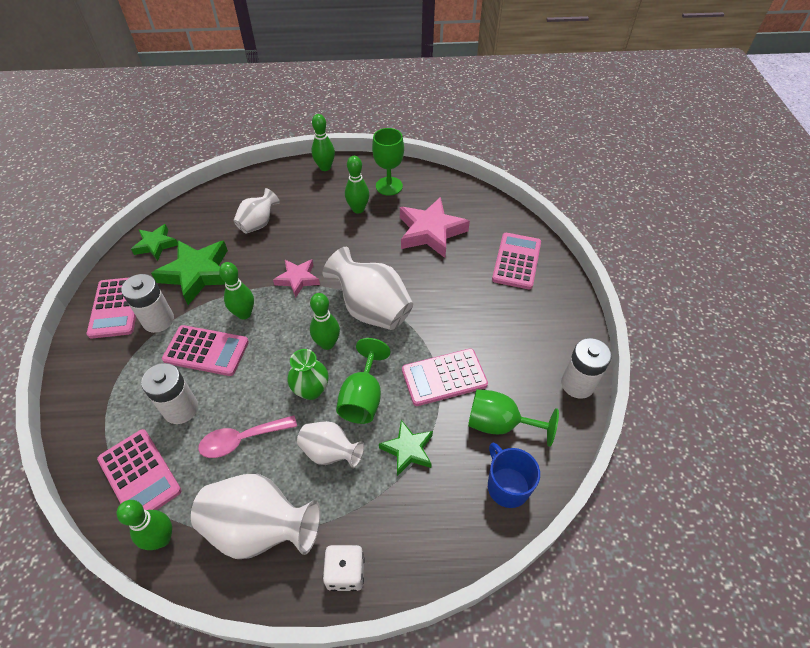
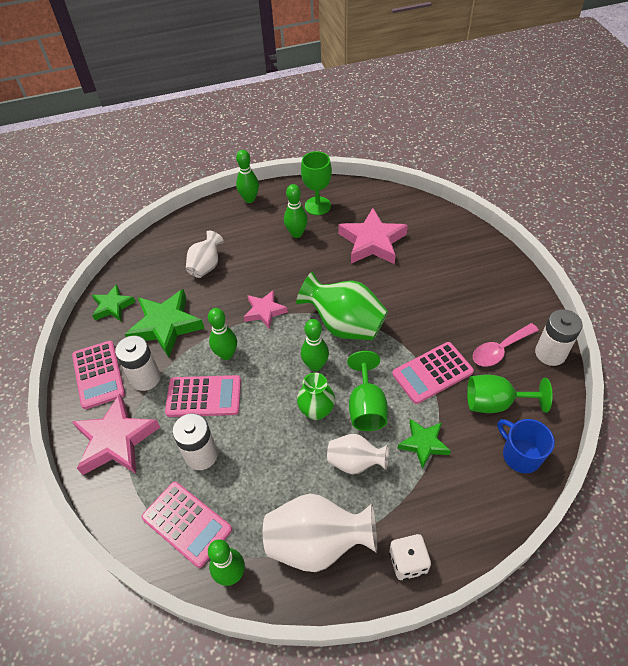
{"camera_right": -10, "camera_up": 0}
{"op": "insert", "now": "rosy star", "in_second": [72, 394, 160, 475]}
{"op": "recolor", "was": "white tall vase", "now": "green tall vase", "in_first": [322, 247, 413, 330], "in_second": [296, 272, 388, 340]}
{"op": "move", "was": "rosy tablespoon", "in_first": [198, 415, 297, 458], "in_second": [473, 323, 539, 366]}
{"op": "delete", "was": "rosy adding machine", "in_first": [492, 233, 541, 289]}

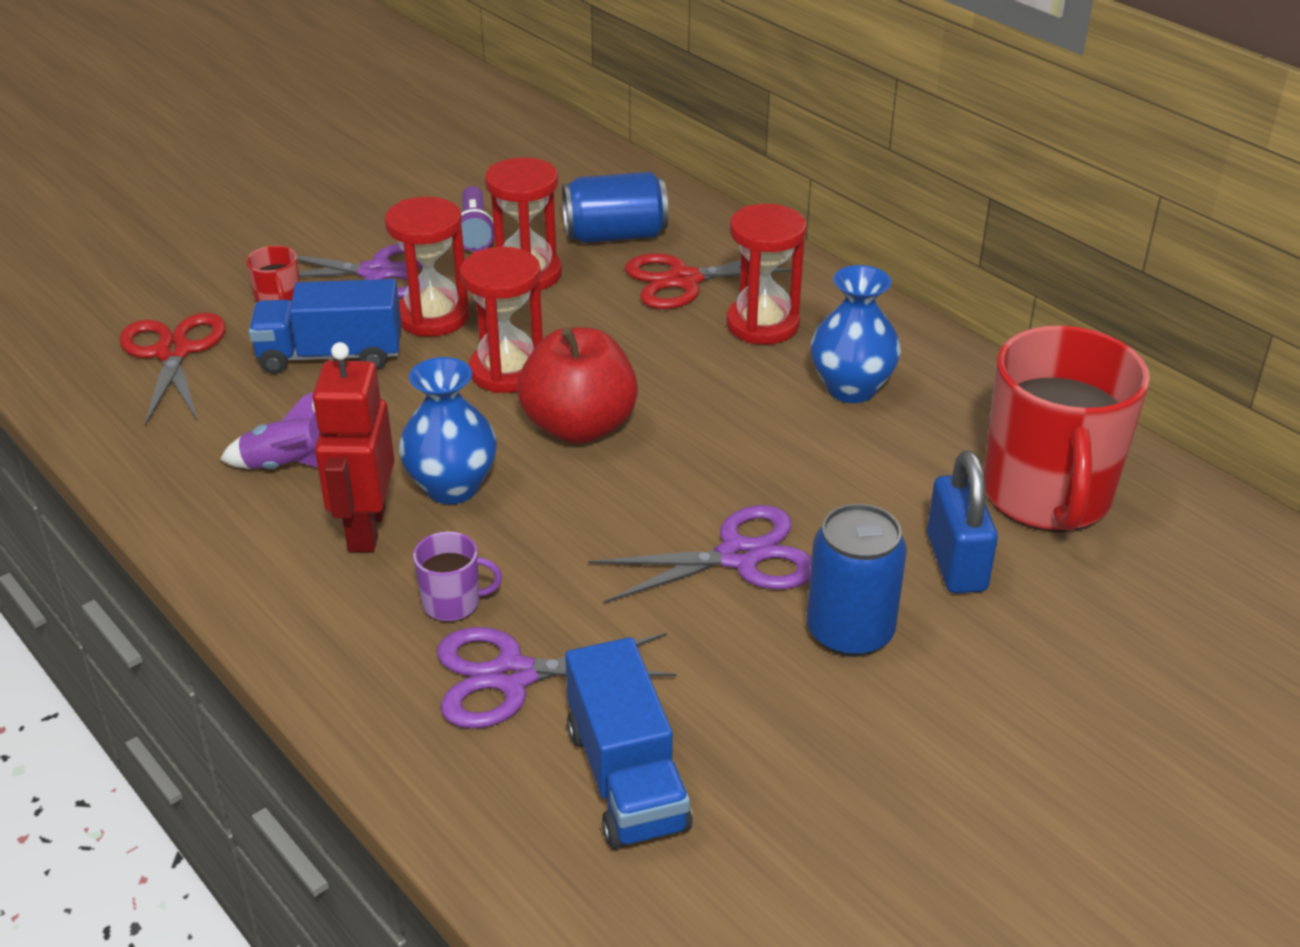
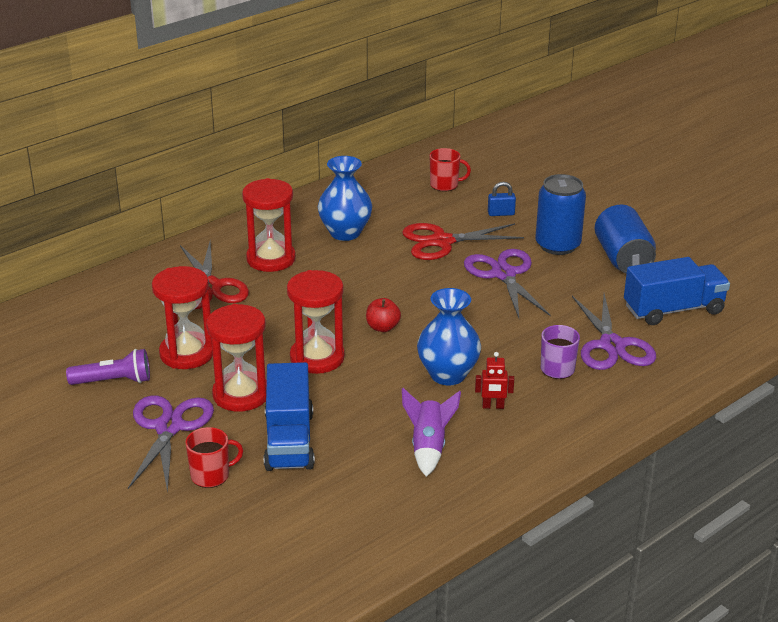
{"camera_right": -90, "camera_up": -5}
{"op": "resize", "was": "red apple", "in_first": [517, 327, 638, 444], "in_second": [366, 298, 401, 332], "ratio": 0.45}
{"op": "move", "was": "red shears", "in_first": [120, 313, 226, 426], "in_second": [402, 223, 524, 260]}
{"op": "resize", "was": "red coffee mug", "in_first": [984, 325, 1150, 533], "in_second": [430, 148, 471, 191], "ratio": 0.41}
{"op": "resize", "was": "red robot figure", "in_first": [312, 342, 395, 552], "in_second": [475, 352, 514, 409], "ratio": 0.45}
{"op": "resize", "was": "cobalt padlock", "in_first": [927, 450, 998, 594], "in_second": [488, 182, 516, 216], "ratio": 0.52}
{"op": "move", "was": "cobalt tin", "in_first": [562, 172, 668, 243], "in_second": [595, 205, 656, 274]}

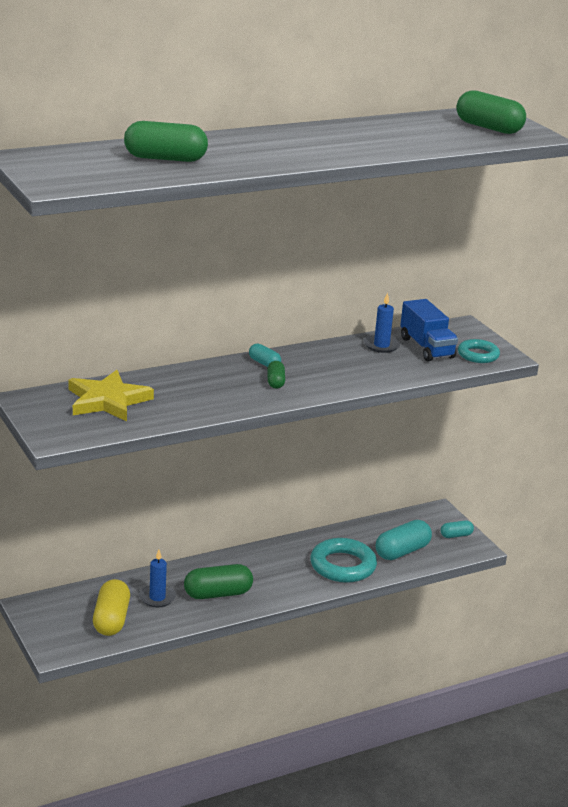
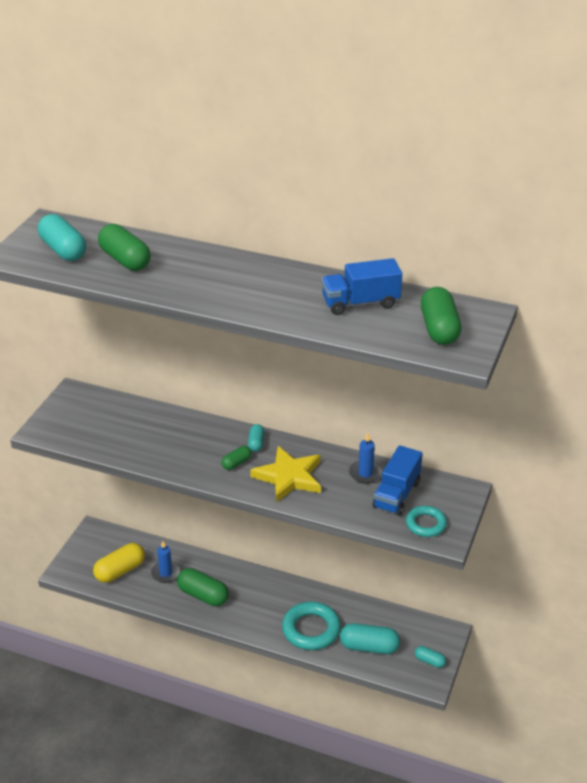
{"camera_right": 50, "camera_up": 10}
{"op": "insert", "now": "turquoise pill shape", "in_second": [38, 214, 86, 261]}
{"op": "move", "was": "bright yellow star", "in_first": [68, 370, 154, 421], "in_second": [250, 446, 321, 502]}
{"op": "insert", "now": "cobalt lorry", "in_second": [322, 258, 402, 315]}

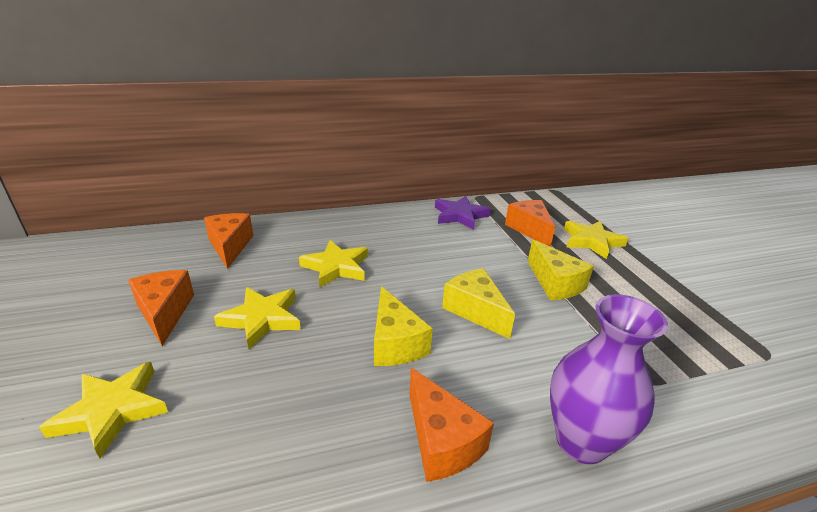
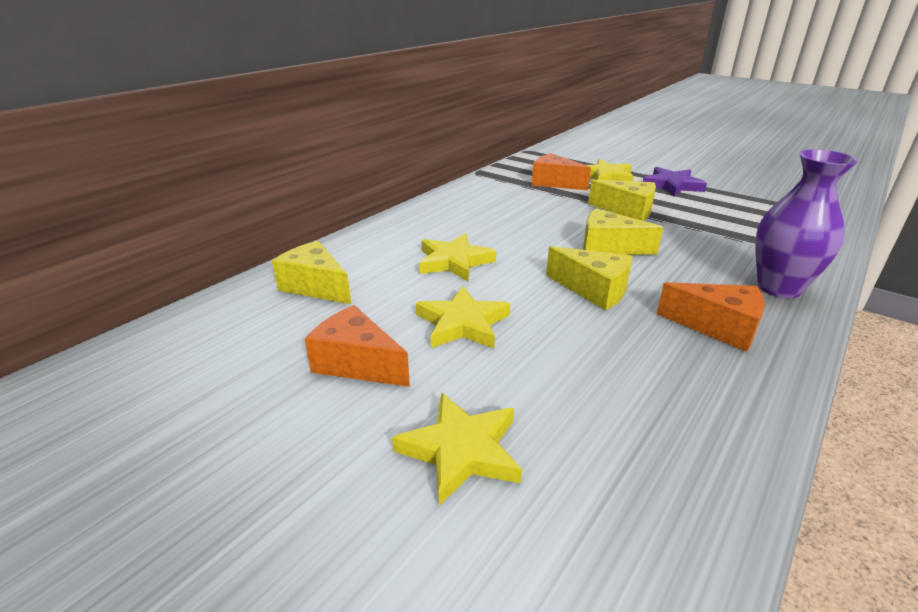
{"camera_right": -35, "camera_up": 0}
{"op": "recolor", "was": "bright orange cheese", "now": "bright yellow cheese", "in_first": [204, 213, 253, 269], "in_second": [272, 241, 351, 304]}
{"op": "move", "was": "purple star", "in_first": [435, 196, 491, 230], "in_second": [643, 167, 707, 197]}

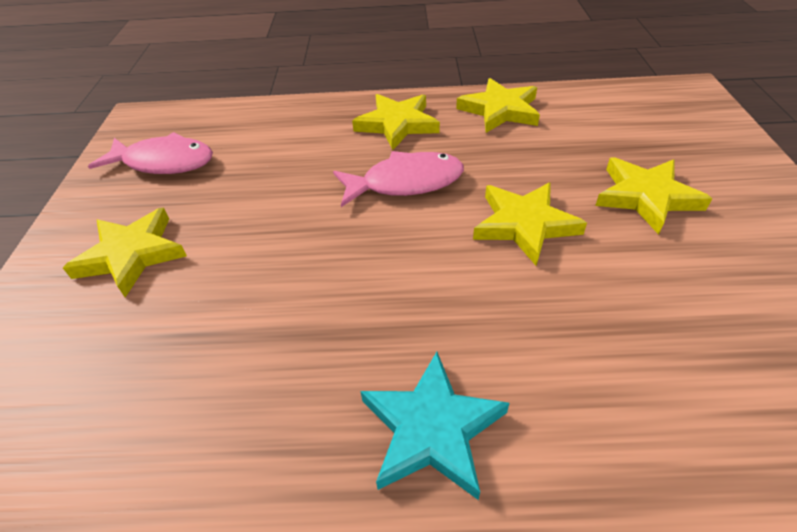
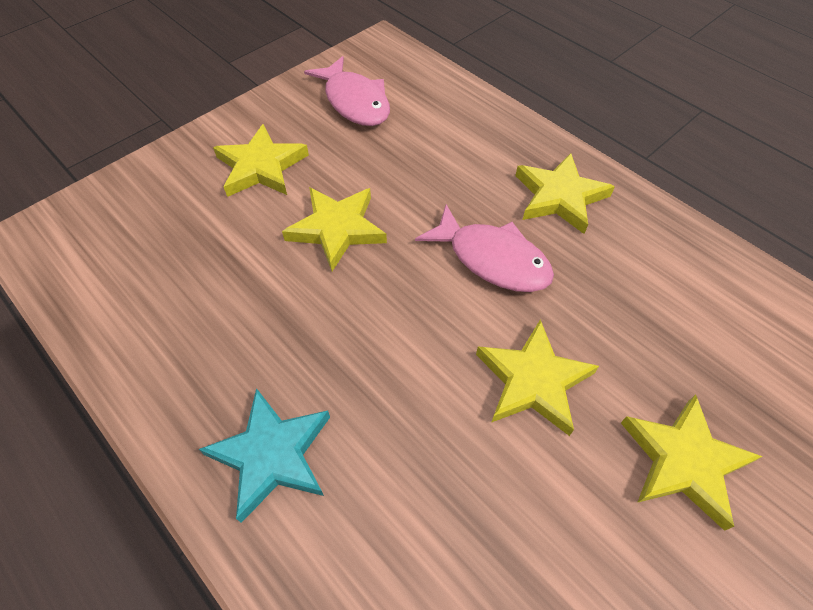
{"camera_right": 45, "camera_up": 10}
{"op": "move", "was": "bright yellow star", "in_first": [456, 78, 540, 133], "in_second": [282, 187, 387, 271]}

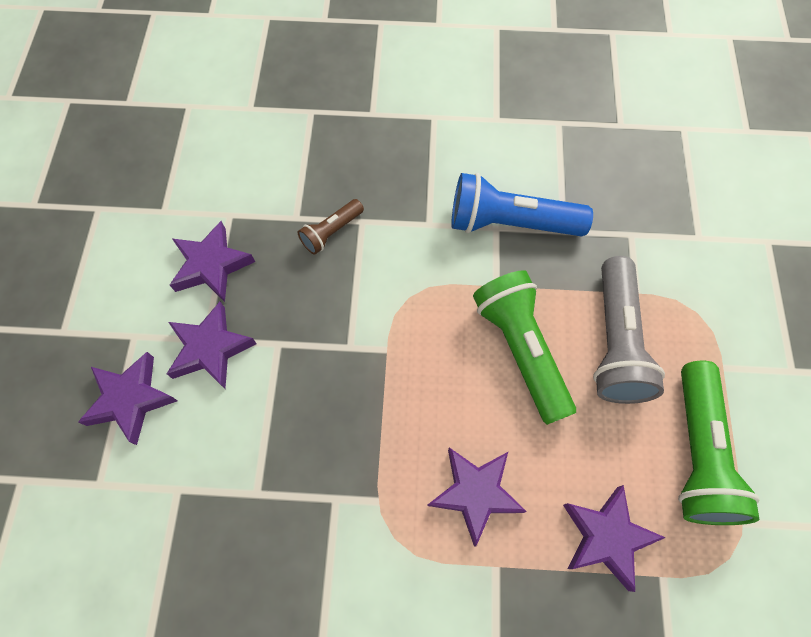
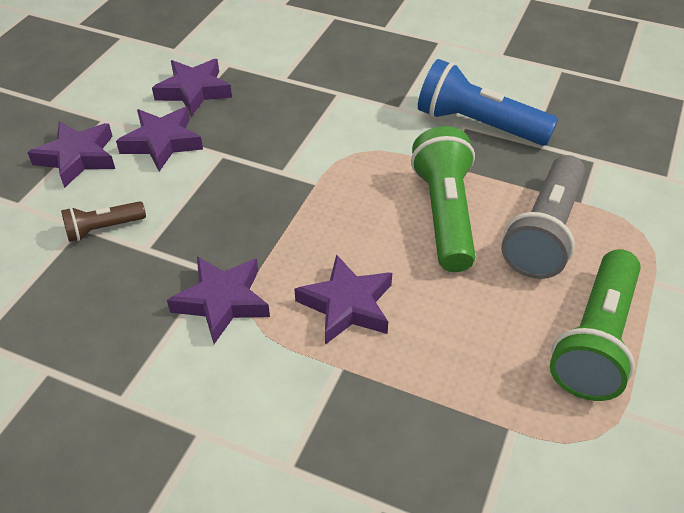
{"camera_right": 20, "camera_up": -20}
{"op": "move", "was": "russet pocket torch", "in_first": [298, 199, 364, 255], "in_second": [61, 201, 146, 242]}
{"op": "move", "was": "purple star", "in_first": [563, 485, 666, 592], "in_second": [167, 256, 270, 344]}

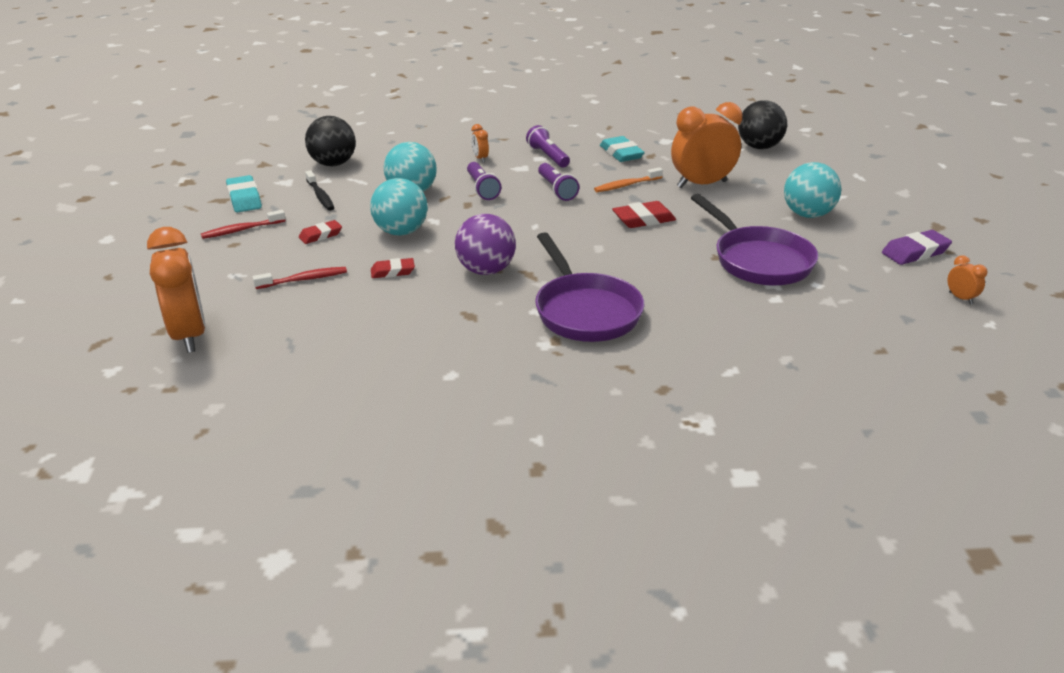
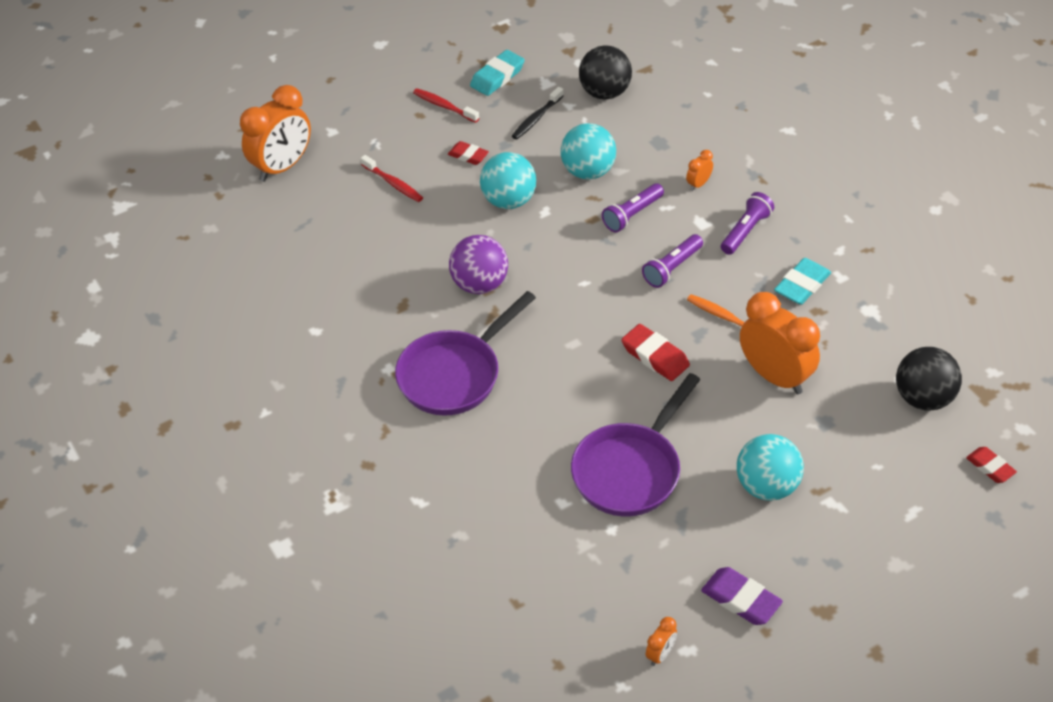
{"camera_right": 65, "camera_up": 15}
{"op": "move", "was": "red pencil eraser", "in_first": [371, 258, 415, 278], "in_second": [966, 447, 1017, 483]}

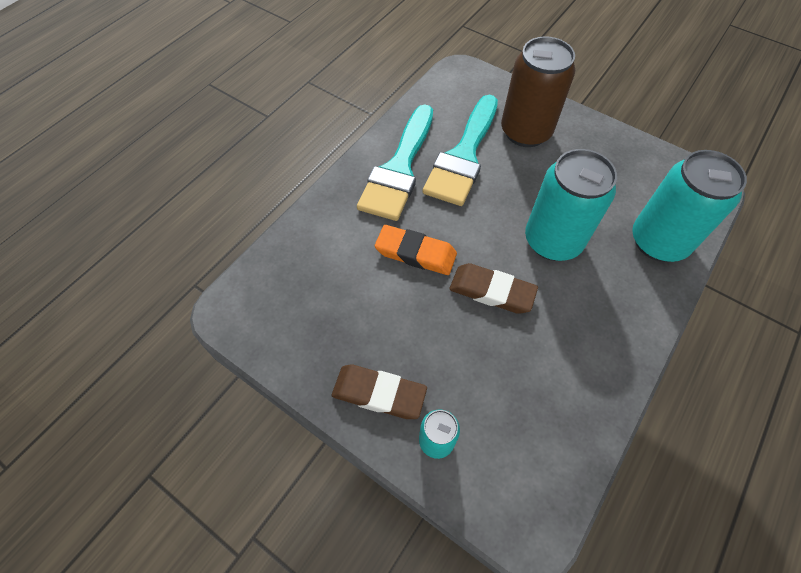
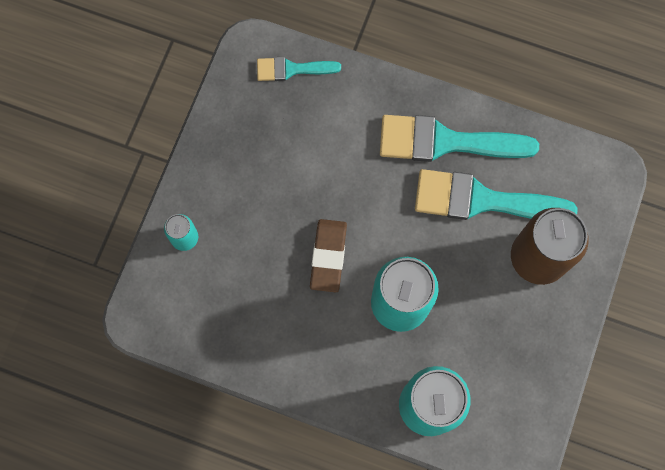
{"camera_right": 75, "camera_up": 15}
{"op": "insert", "now": "turquoise brush", "in_second": [257, 57, 341, 81]}
{"op": "delete", "was": "russet pencil eraser", "in_first": [332, 364, 427, 419]}
{"op": "delete", "was": "bright orange pencil eraser", "in_first": [375, 225, 457, 275]}

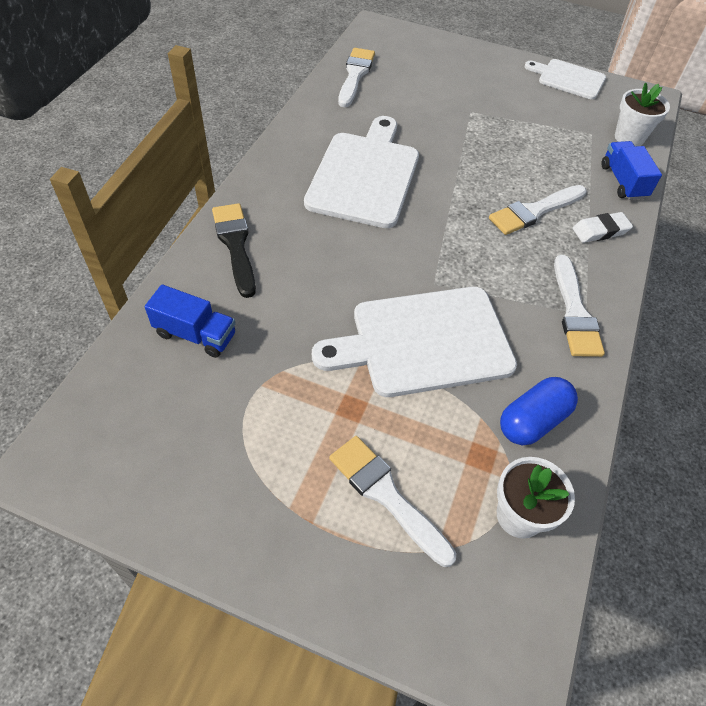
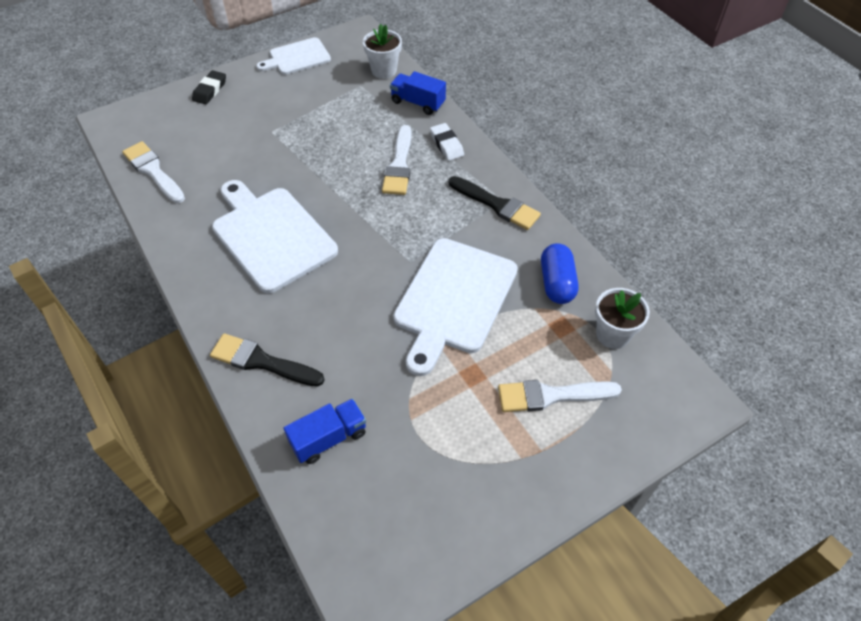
{"camera_right": -50, "camera_up": 0}
{"op": "insert", "now": "ebony pencil eraser", "in_second": [192, 70, 226, 105]}
{"op": "rotate", "was": "white pencil eraser", "in_first": [573, 212, 633, 243], "in_second": [430, 123, 464, 161], "clockwise": -45}
{"op": "recolor", "was": "white brush", "now": "ebony brush", "in_first": [554, 255, 605, 357], "in_second": [449, 176, 541, 230]}

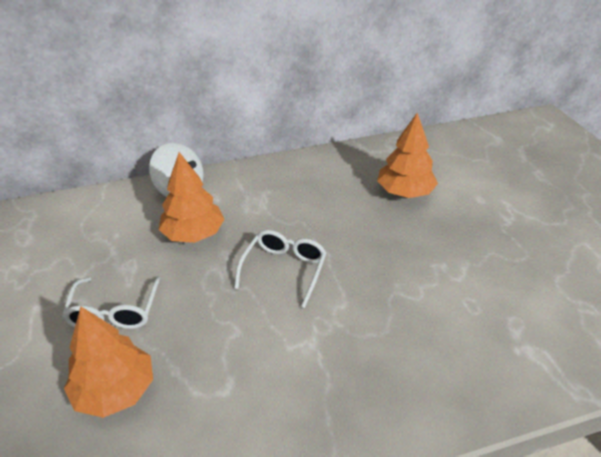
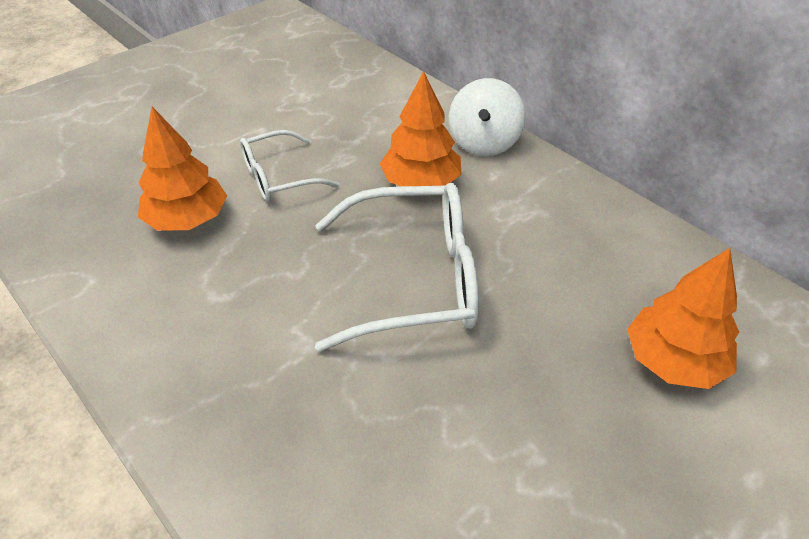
{"camera_right": 65, "camera_up": 5}
{"op": "resize", "was": "white eyeglasses", "in_first": [234, 230, 327, 308], "in_second": [315, 183, 479, 352], "ratio": 1.71}

